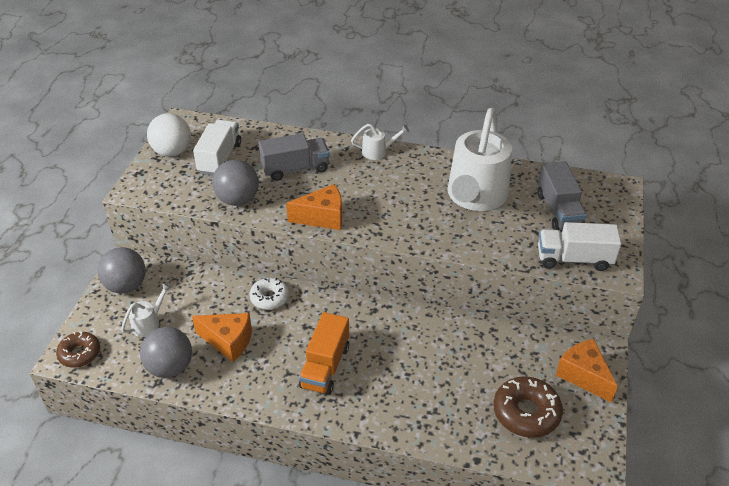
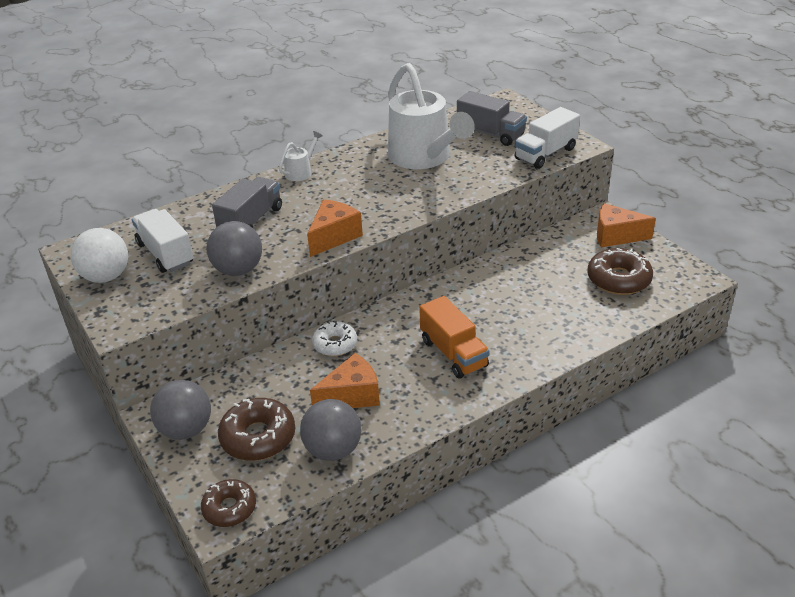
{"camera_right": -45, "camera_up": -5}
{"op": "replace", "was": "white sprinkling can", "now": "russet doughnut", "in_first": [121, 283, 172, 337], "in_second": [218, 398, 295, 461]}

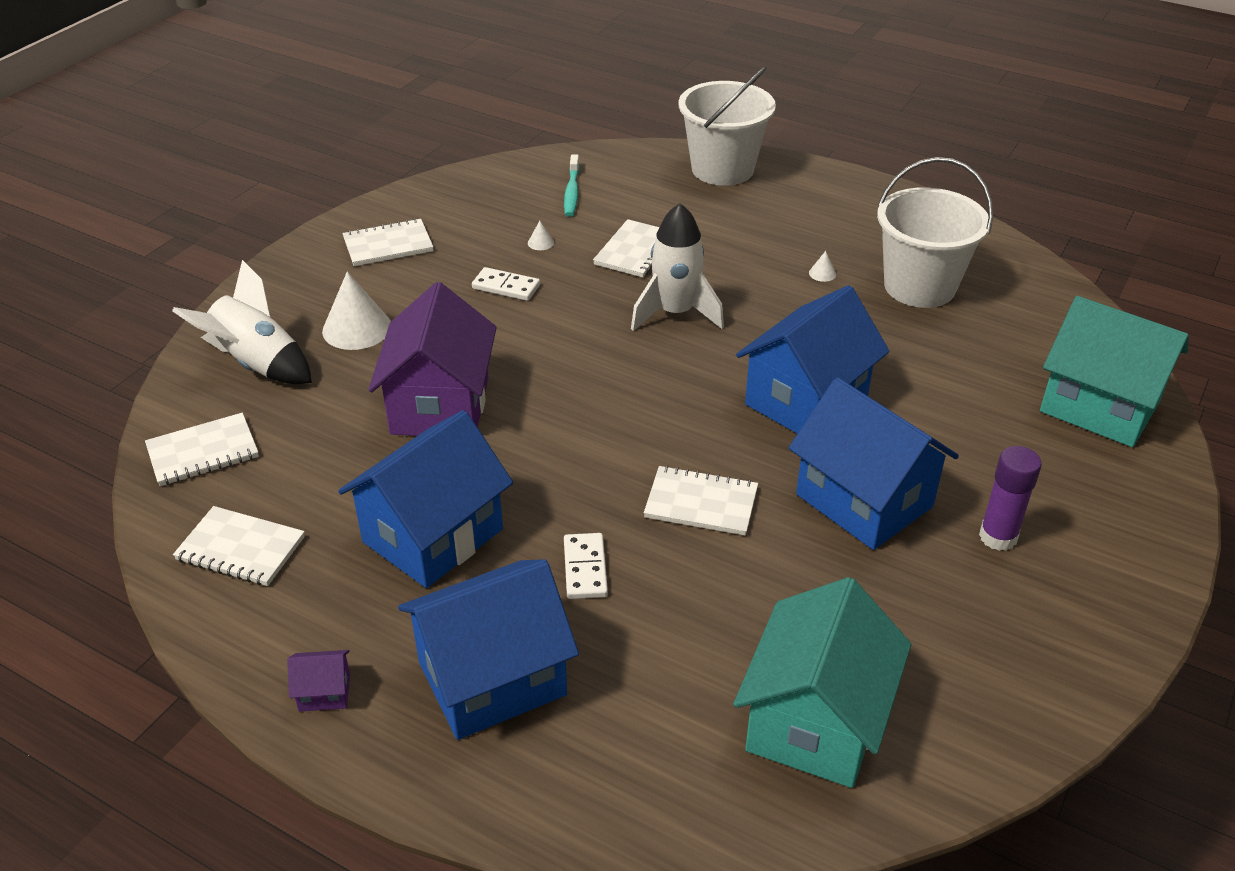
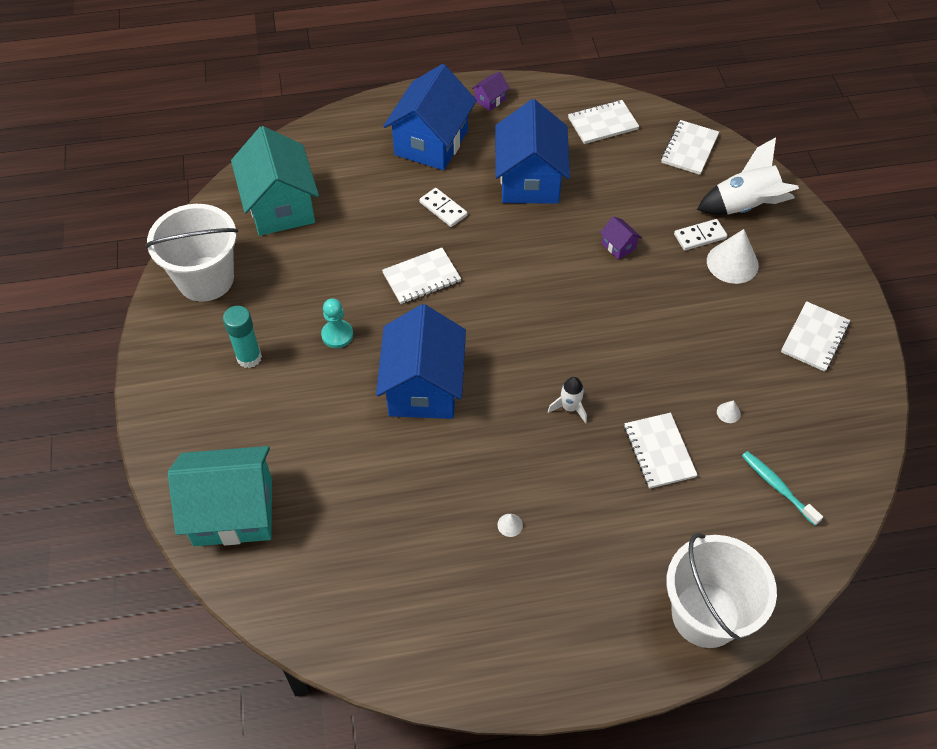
{"camera_right": 140, "camera_up": 15}
{"op": "move", "was": "white bucket", "in_first": [877, 157, 993, 308], "in_second": [145, 204, 238, 302]}
{"op": "recolor", "was": "purple glue stick", "now": "turquoise glue stick", "in_first": [979, 446, 1042, 551], "in_second": [223, 306, 262, 368]}
{"op": "replace", "was": "cobalt cottage", "now": "turquoise pawn", "in_first": [789, 377, 959, 550], "in_second": [321, 298, 353, 348]}
{"op": "resize", "was": "white rocket", "in_first": [631, 203, 724, 331], "in_second": [548, 377, 587, 423], "ratio": 0.52}
{"op": "resize", "was": "purple cottage", "in_first": [368, 282, 497, 436], "in_second": [600, 216, 642, 260], "ratio": 0.4}
{"op": "move", "was": "white domino", "in_first": [472, 267, 540, 301], "in_second": [674, 219, 727, 251]}

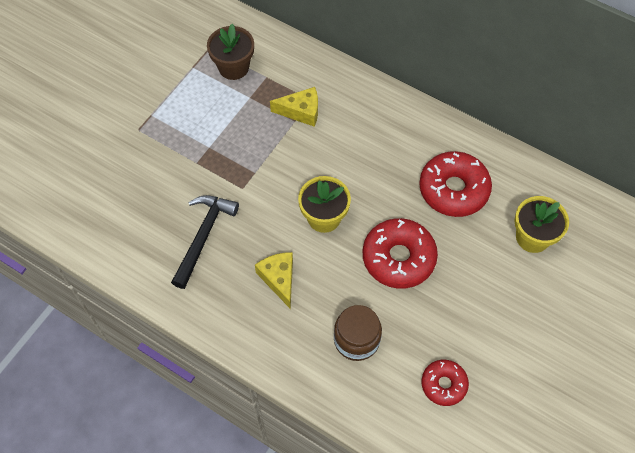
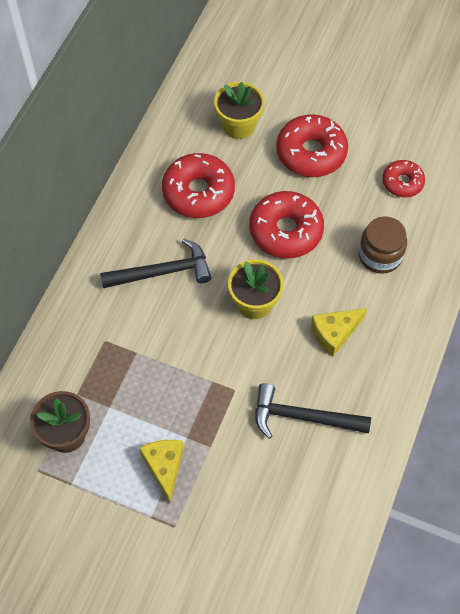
{"camera_right": -100, "camera_up": 0}
{"op": "insert", "now": "ebony hammer", "in_second": [100, 239, 212, 288]}
{"op": "move", "was": "bright yellow cheese", "in_first": [270, 87, 318, 127], "in_second": [139, 440, 184, 503]}
{"op": "insert", "now": "red doughnut", "in_second": [276, 114, 348, 177]}

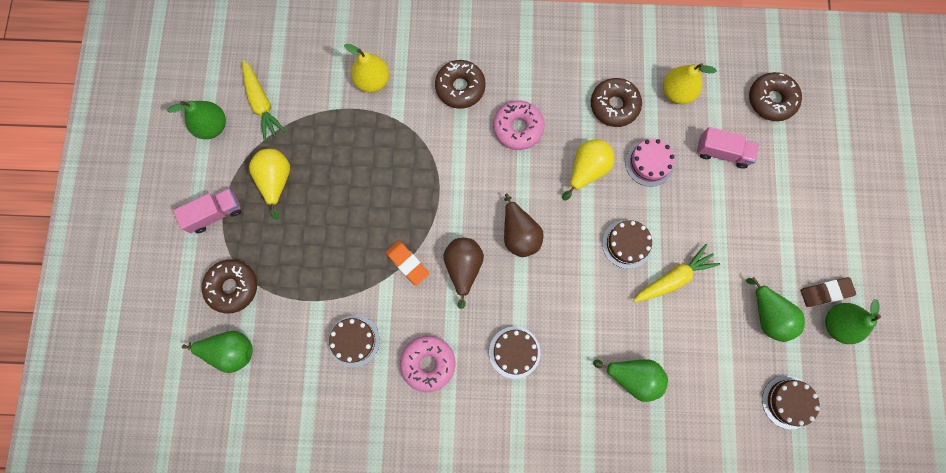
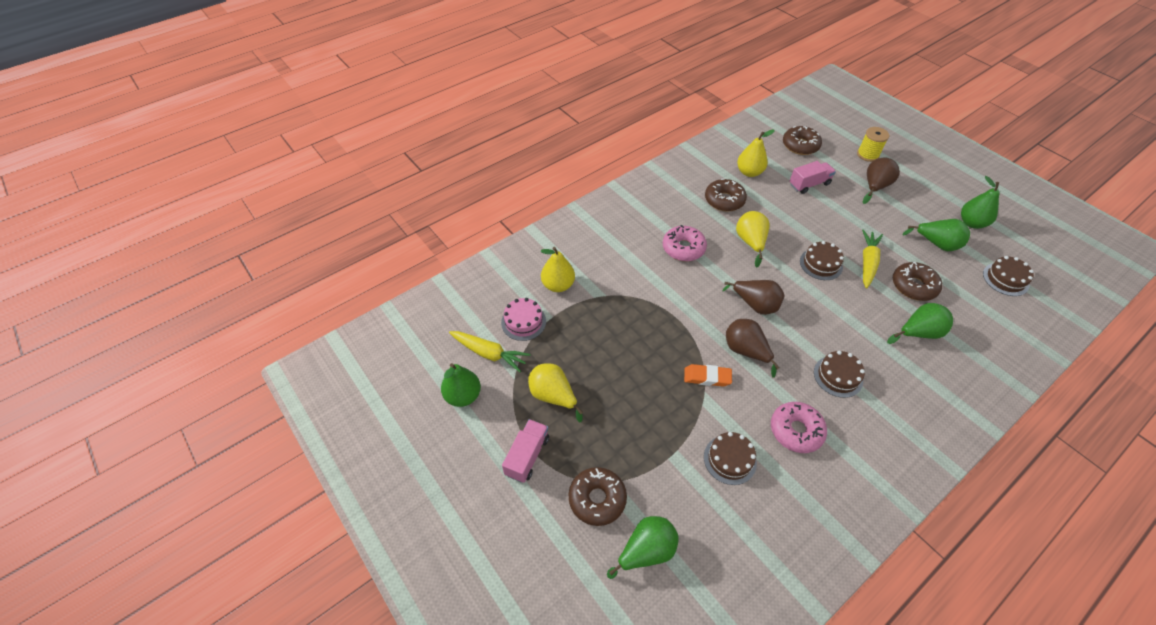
{"camera_right": -40, "camera_up": -25}
{"op": "move", "was": "rosy gateau", "in_first": [625, 139, 675, 187], "in_second": [501, 298, 546, 341]}
{"op": "insert", "now": "bright yellow spool", "in_second": [857, 127, 889, 162]}
{"op": "insert", "now": "russet pear", "in_second": [863, 158, 900, 204]}
{"op": "move", "was": "russet doughnut", "in_first": [435, 60, 486, 109], "in_second": [893, 261, 942, 301]}
{"op": "delete", "was": "russet pencil eraser", "in_first": [801, 277, 856, 307]}

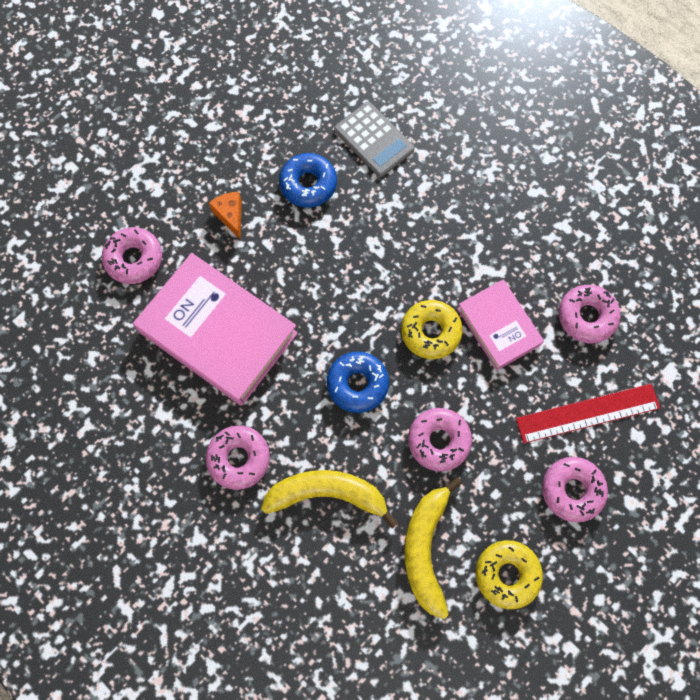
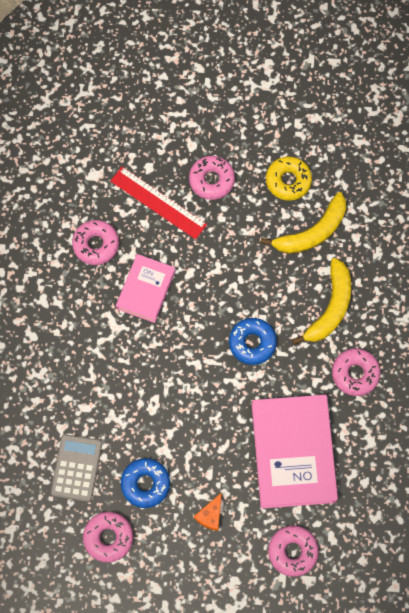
{"camera_right": -130, "camera_up": 0}
{"op": "move", "was": "rosy doughnut", "in_first": [408, 408, 472, 472], "in_second": [83, 512, 133, 563]}
{"op": "rotate", "was": "bright yellow banana", "in_first": [261, 470, 398, 529], "in_second": [292, 258, 351, 345], "clockwise": -120}
{"op": "delete", "was": "bright yellow doughnut", "in_first": [401, 300, 463, 359]}

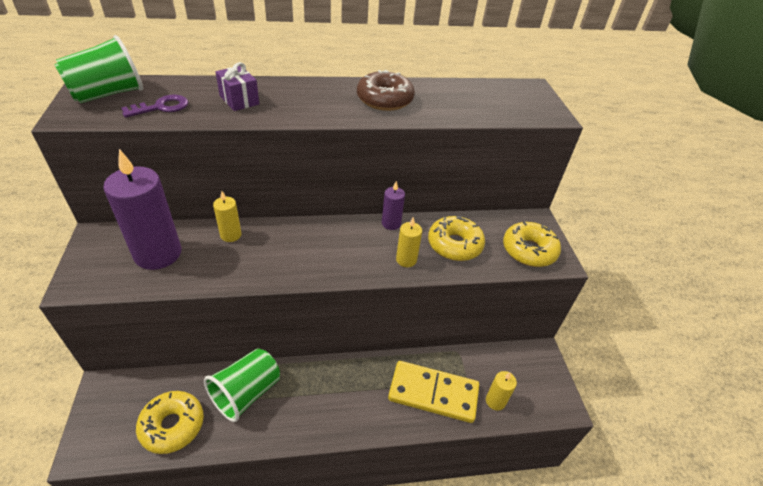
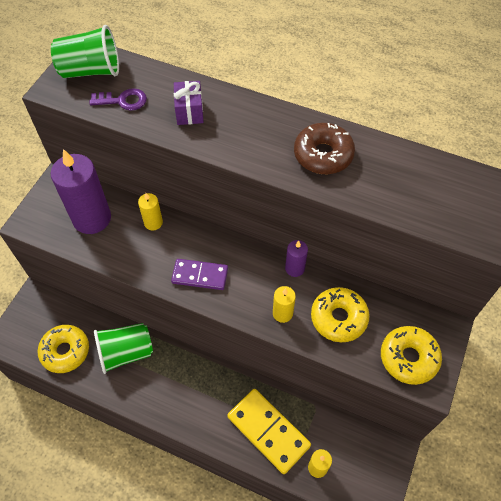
{"camera_right": 35, "camera_up": 15}
{"op": "insert", "now": "purple domino", "in_second": [171, 259, 228, 290]}

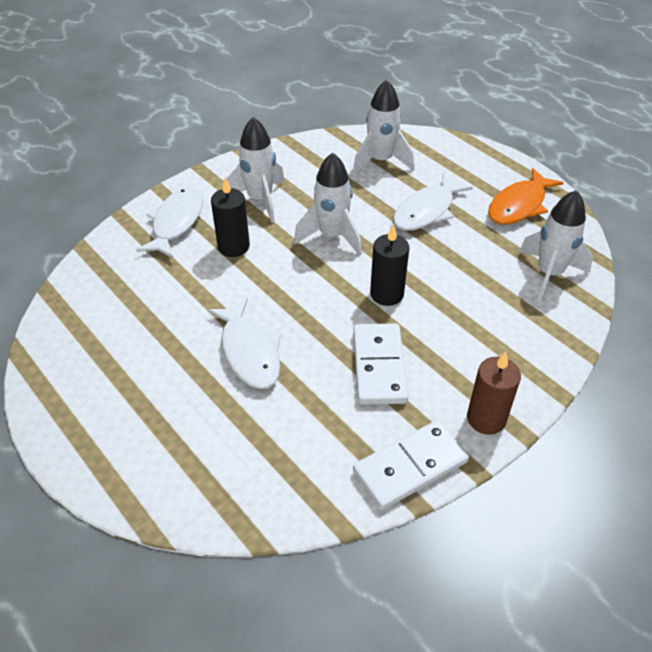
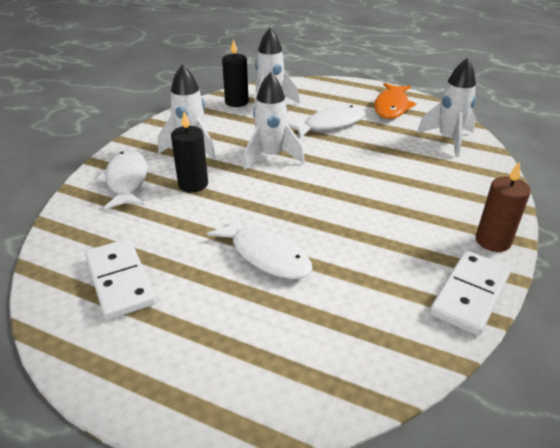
{"camera_right": -25, "camera_up": -10}
{"op": "move", "was": "white domino", "in_first": [353, 324, 408, 405], "in_second": [85, 238, 156, 320]}
{"op": "move", "was": "ebony pillar candle", "in_first": [370, 224, 409, 306], "in_second": [222, 39, 249, 107]}
{"op": "rotate", "was": "white fish figure", "in_first": [393, 173, 473, 231], "in_second": [287, 105, 365, 138], "clockwise": -135}

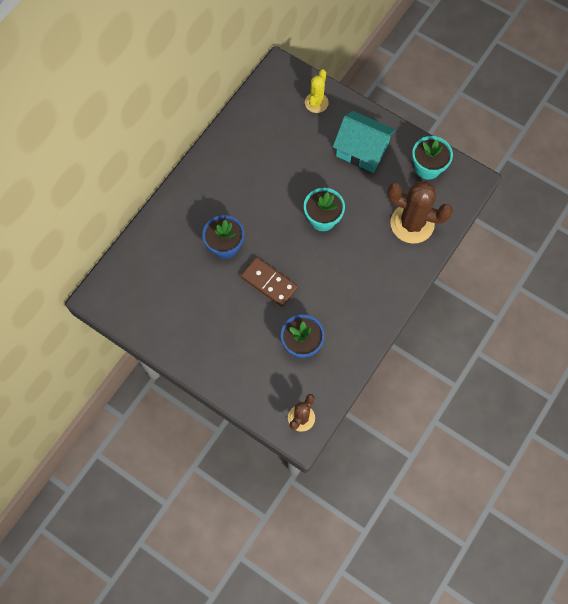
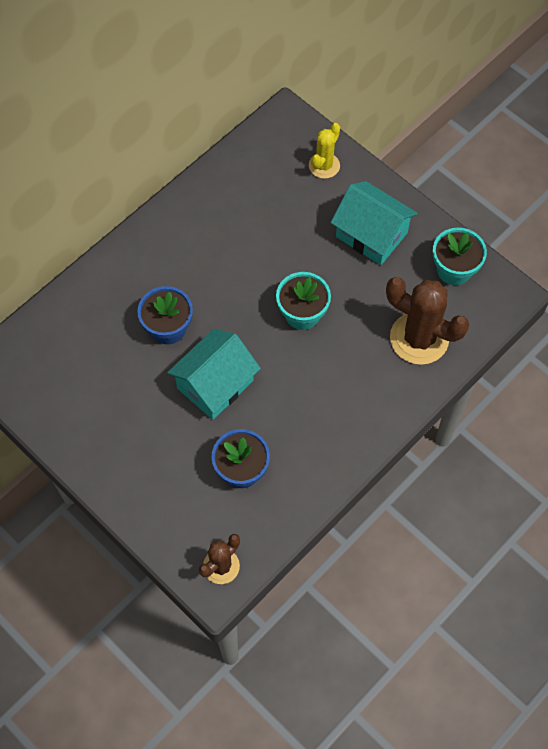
{"camera_right": 10, "camera_up": -5}
{"op": "replace", "was": "russet domino", "now": "turquoise cottage", "in_first": [241, 257, 298, 307], "in_second": [167, 329, 261, 420]}

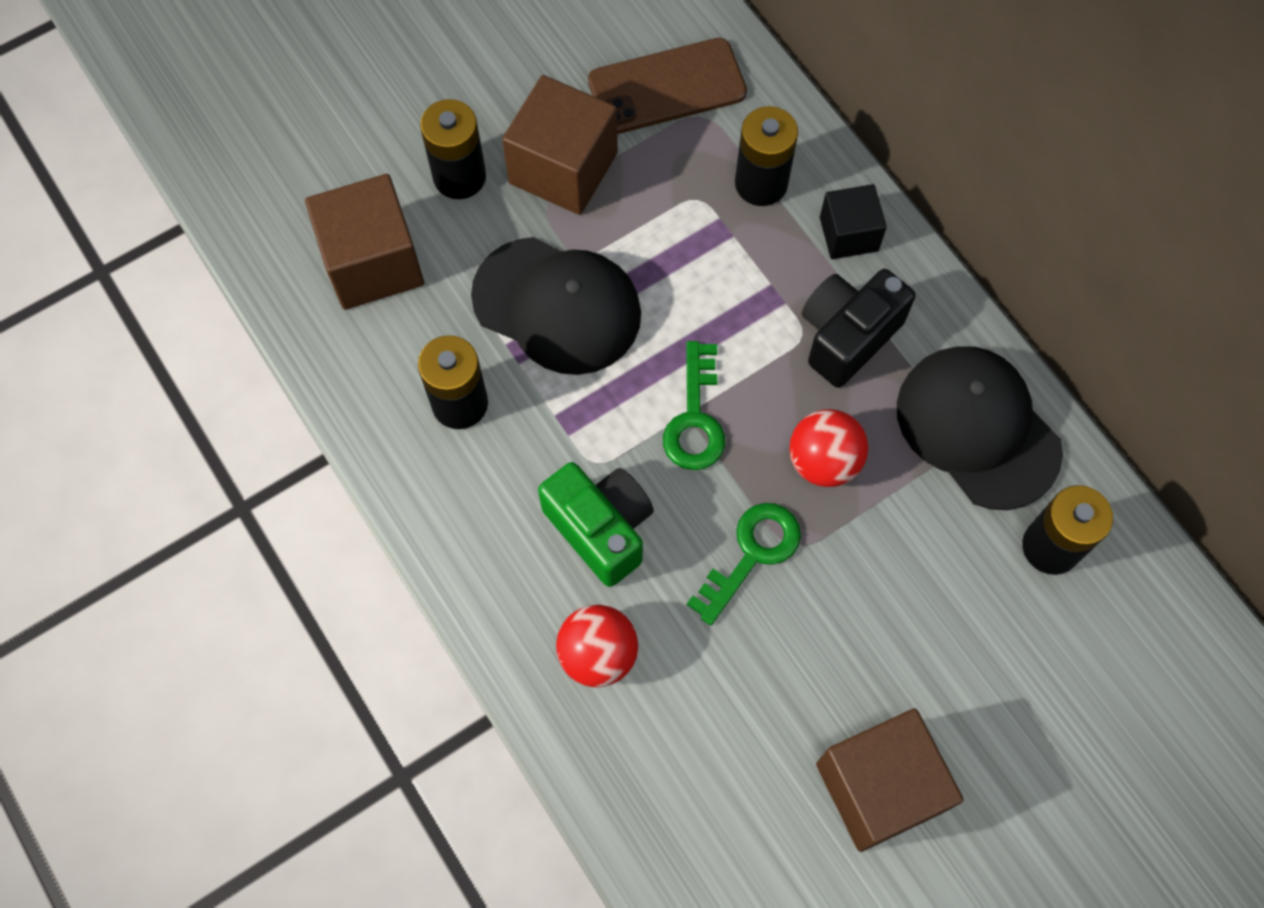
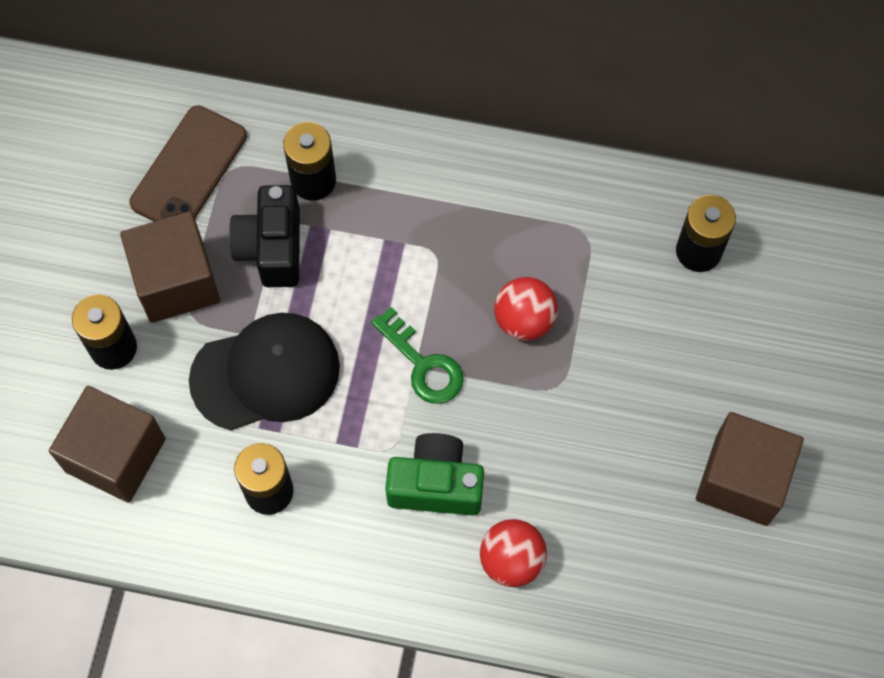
{"camera_right": -45, "camera_up": 0}
{"op": "move", "was": "ebony compact camera", "in_first": [801, 269, 915, 388], "in_second": [229, 185, 300, 287]}
{"op": "delete", "was": "green key", "in_first": [687, 503, 801, 625]}
{"op": "delete", "was": "ebony block", "in_first": [820, 184, 887, 259]}
{"op": "delete", "was": "ebony baseball cap", "in_first": [897, 346, 1063, 510]}

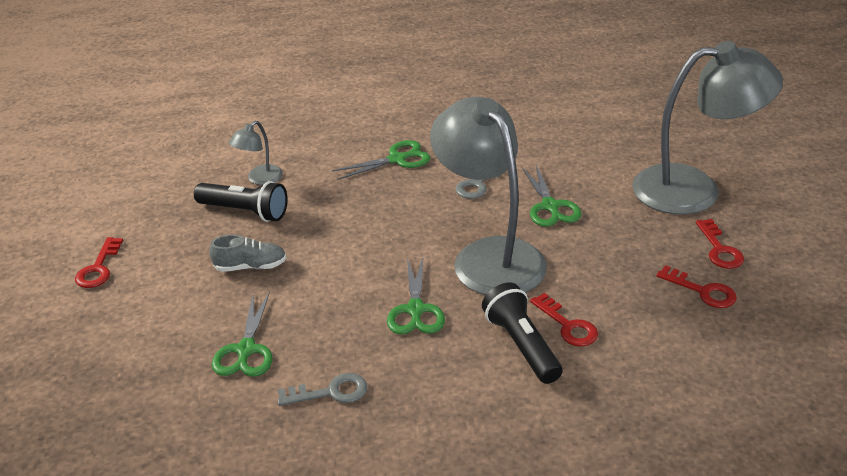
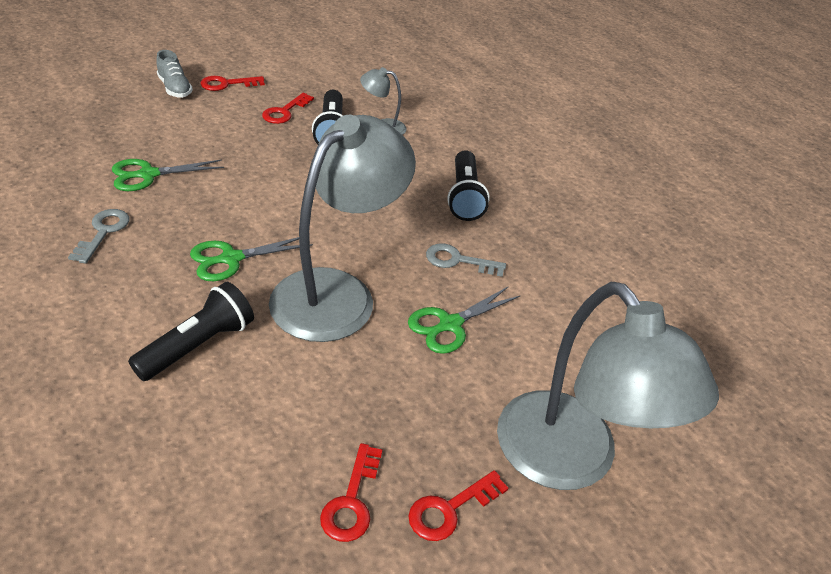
{"camera_right": 60, "camera_up": 5}
{"op": "rotate", "was": "gray key", "in_first": [277, 373, 367, 406], "in_second": [68, 209, 130, 263], "clockwise": -135}
{"op": "move", "was": "gray lace-up shoe", "in_first": [209, 235, 286, 272], "in_second": [156, 50, 193, 98]}
{"op": "move", "was": "red key", "in_first": [530, 293, 598, 347], "in_second": [262, 93, 314, 124]}
{"op": "replace", "was": "green shears", "now": "ebony pocket torch", "in_first": [332, 140, 430, 180], "in_second": [447, 150, 490, 221]}

